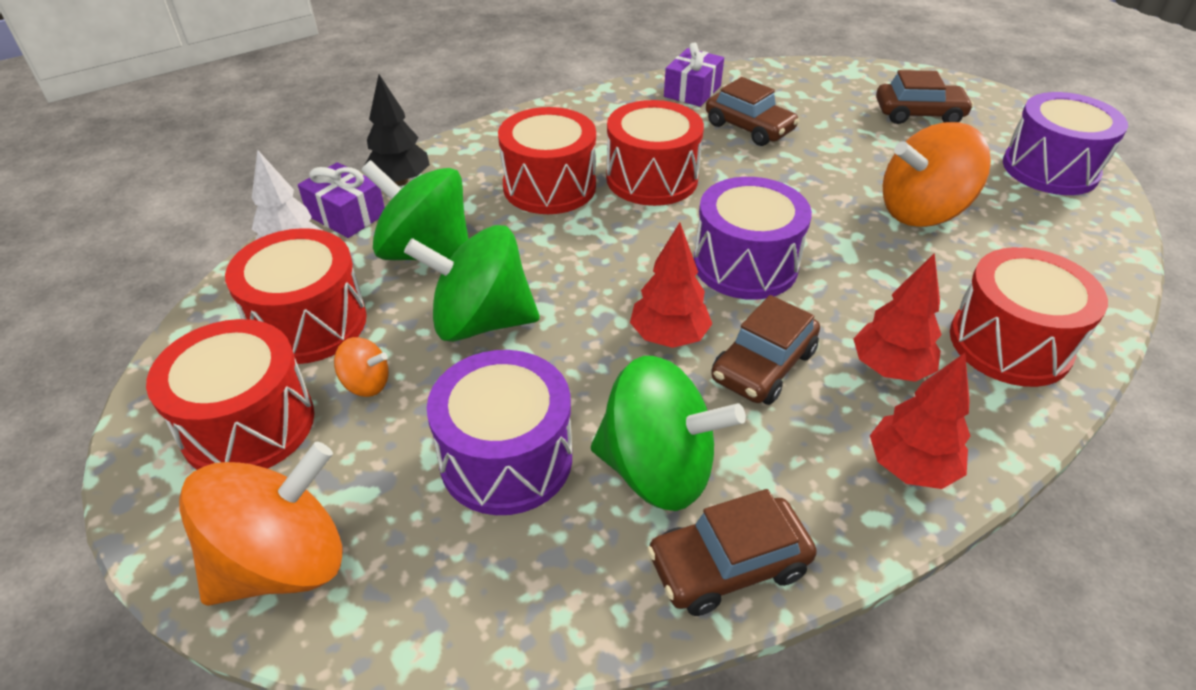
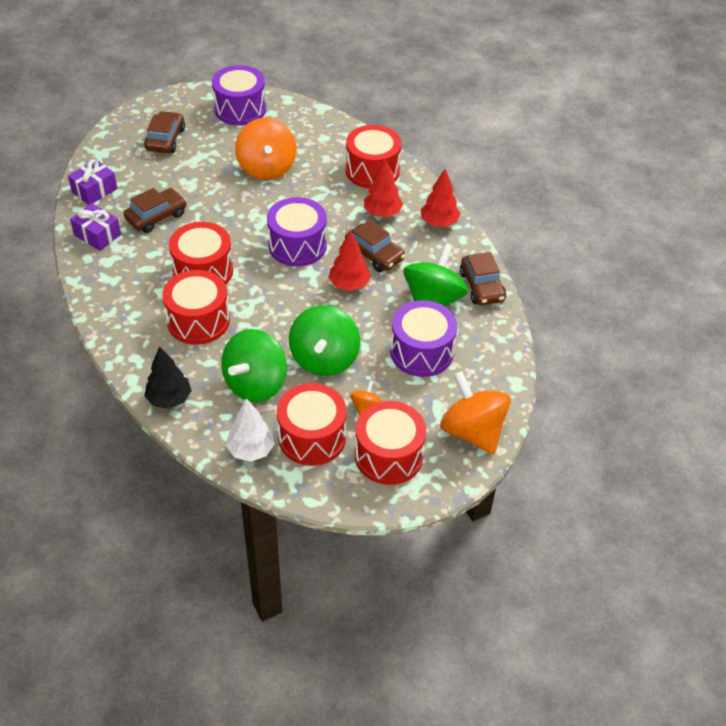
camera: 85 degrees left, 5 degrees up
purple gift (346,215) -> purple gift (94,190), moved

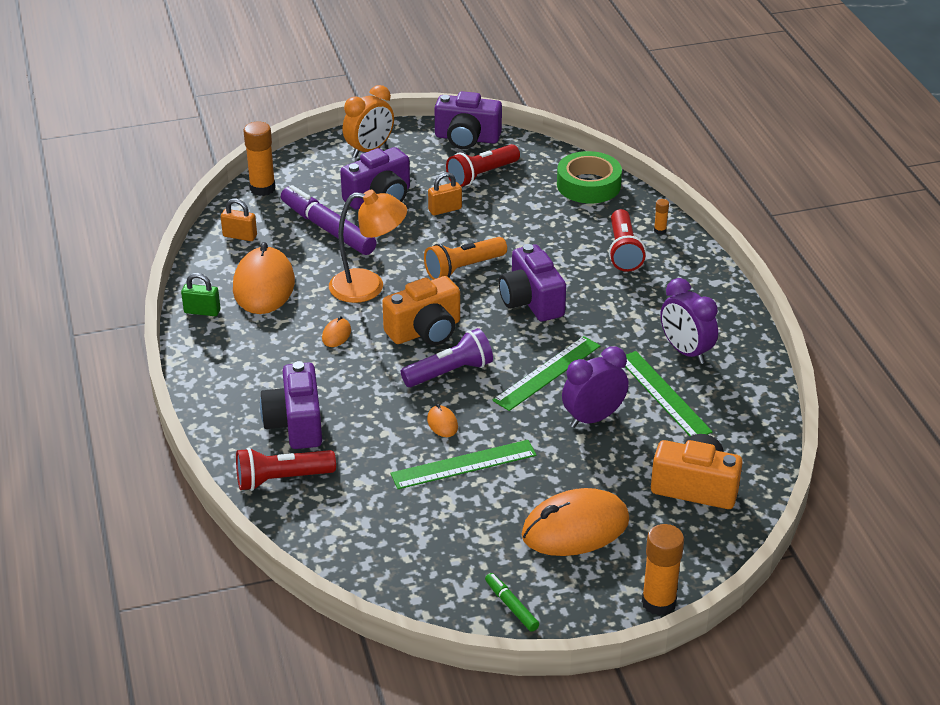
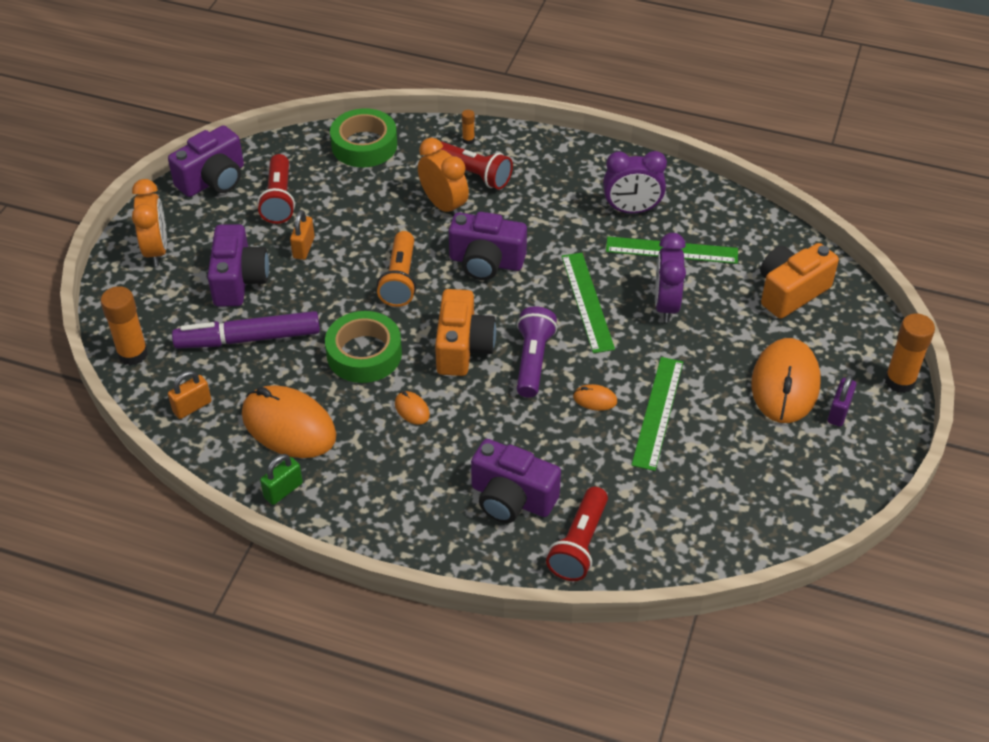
camera: 55 degrees left, 10 degrees up
green marker (511,606) -> none
none -> orange clock (444,205)
none -> purple padlock (838,412)
orange lamp (368,287) -> green tape (364,354)

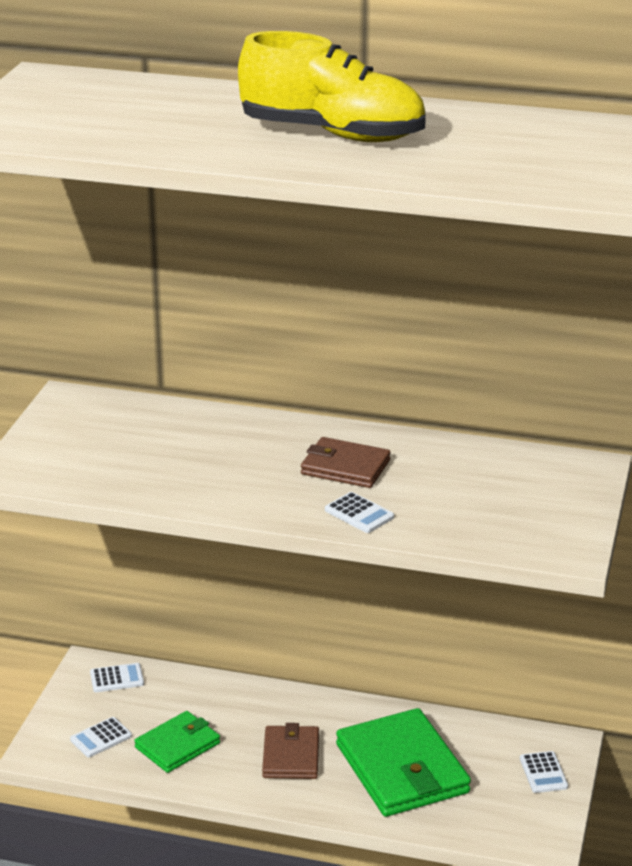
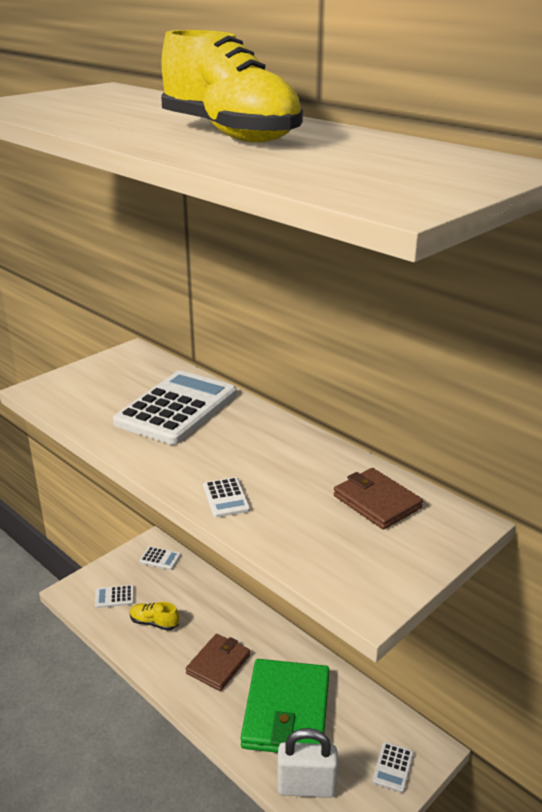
camera: 30 degrees right, 0 degrees up
none -> white calculator (177,408)
none -> white padlock (306,787)
brown wallet (345,467) -> brown wallet (377,502), moved
green wallet (177,745) -> yellow shoe (154,623)

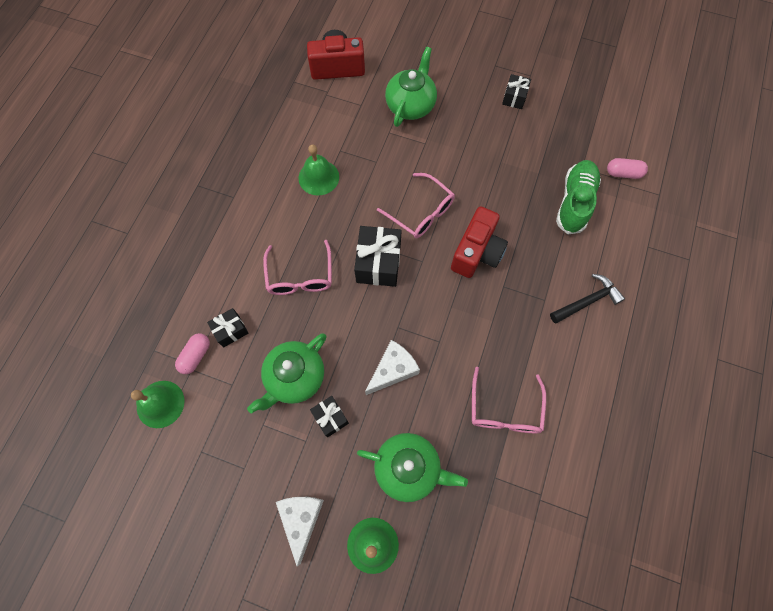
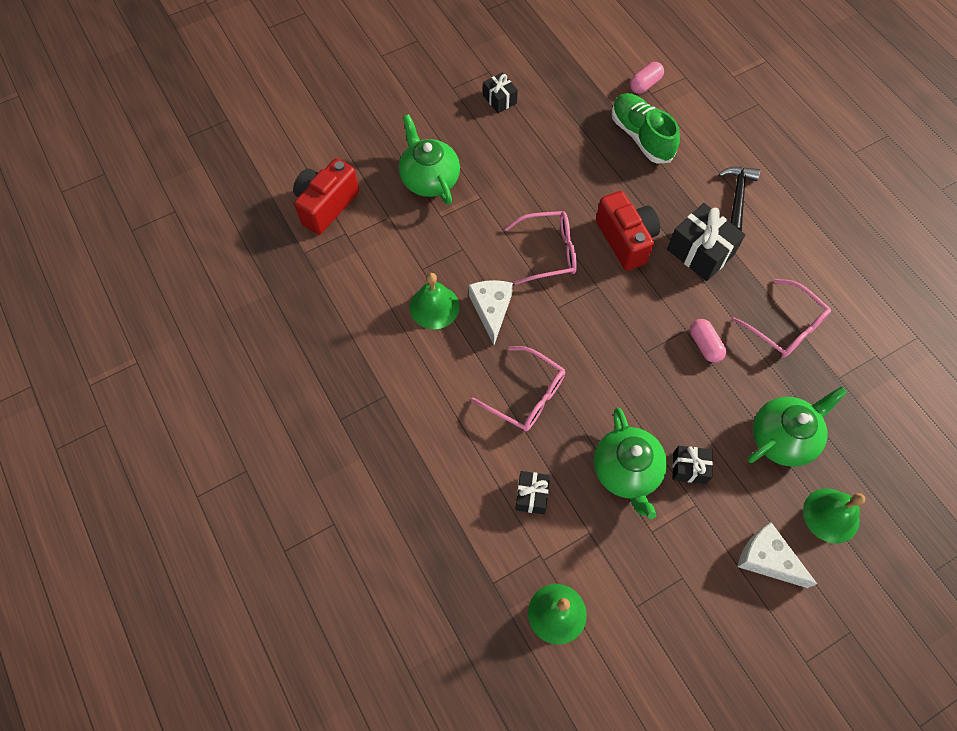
camera: 50 degrees left, 5 degrees down
pink capsule (196,356) -> pink capsule (705,345), moved
black gift (378,263) -> black gift (700,252), moved
white cheese (393,370) -> white cheese (491,310), moved

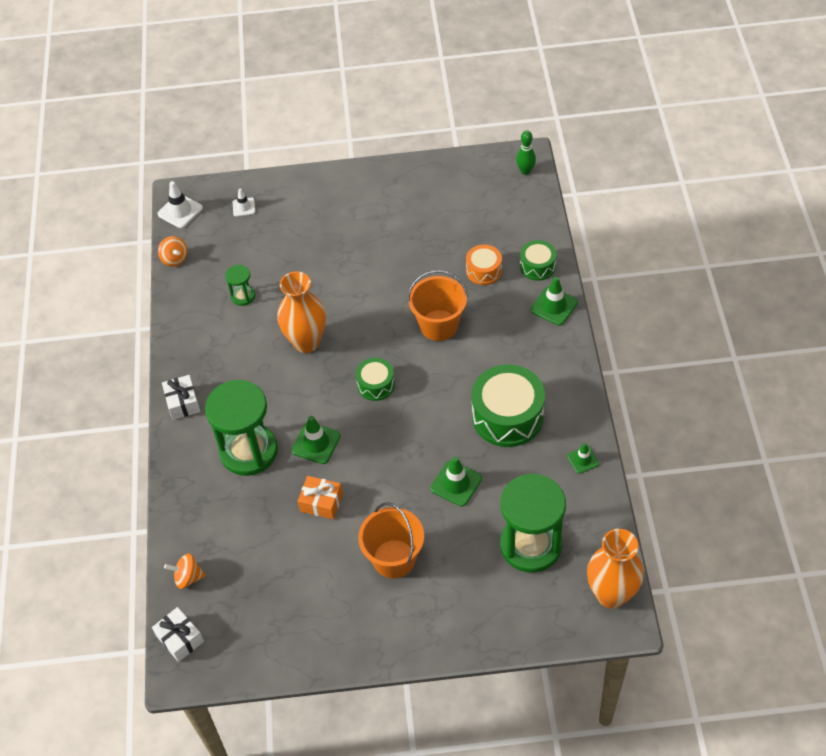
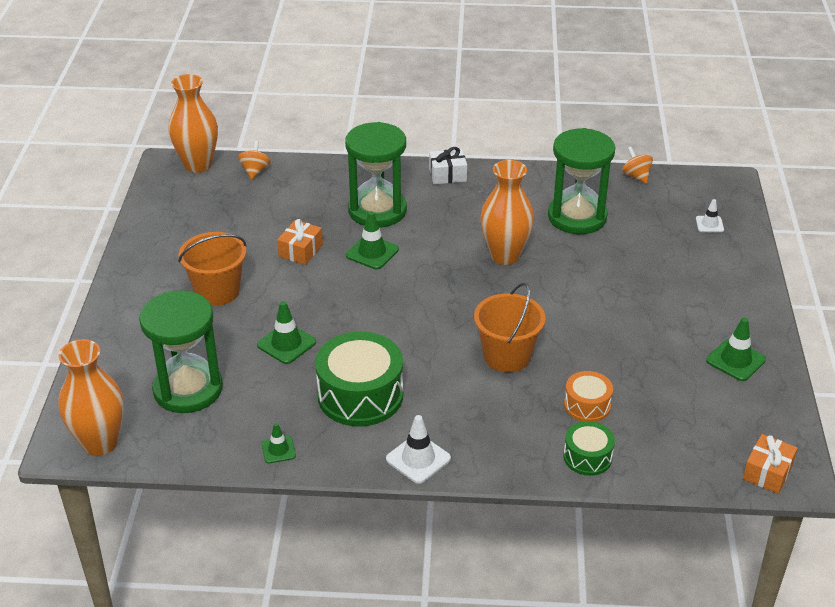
camera: 95 degrees right, 15 degrees down
green drum (376,385) -> none
white traffic cone (180,211) -> white traffic cone (418,459), moved
green traffic cone (554,306) -> green traffic cone (735,360), moved
white gift (180,639) -> orange vase (198,165)
green bowling pin (525,171) -> orange gift (767,472)
orange spinning top (175,259) -> orange spinning top (636,176), 90 degrees clockwise
green hourglass (243,296) -> green hourglass (577,217), x2.21

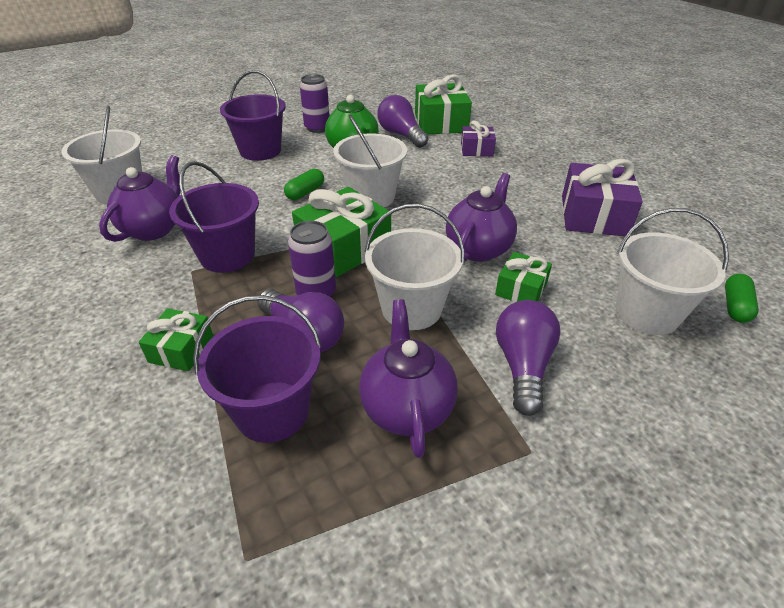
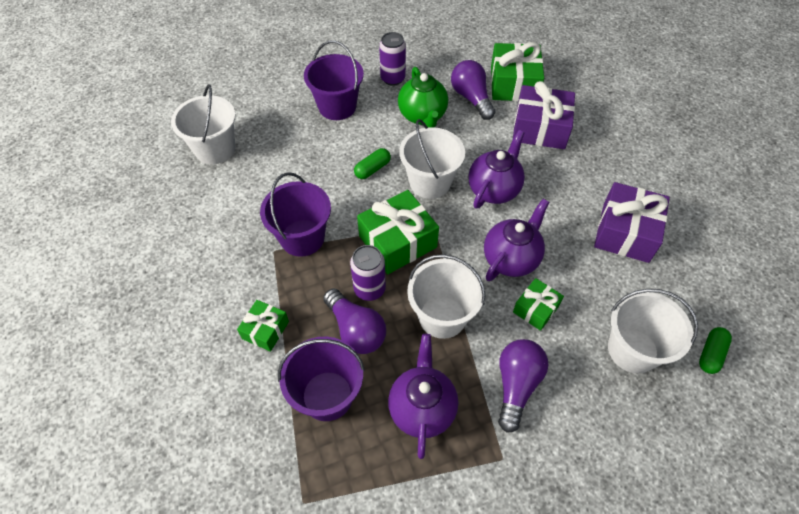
camera: 10 degrees right, 15 degrees up
purple teapot (154,229) -> purple teapot (494,189), moved
purple gift (476,149) -> purple gift (540,128), x1.78

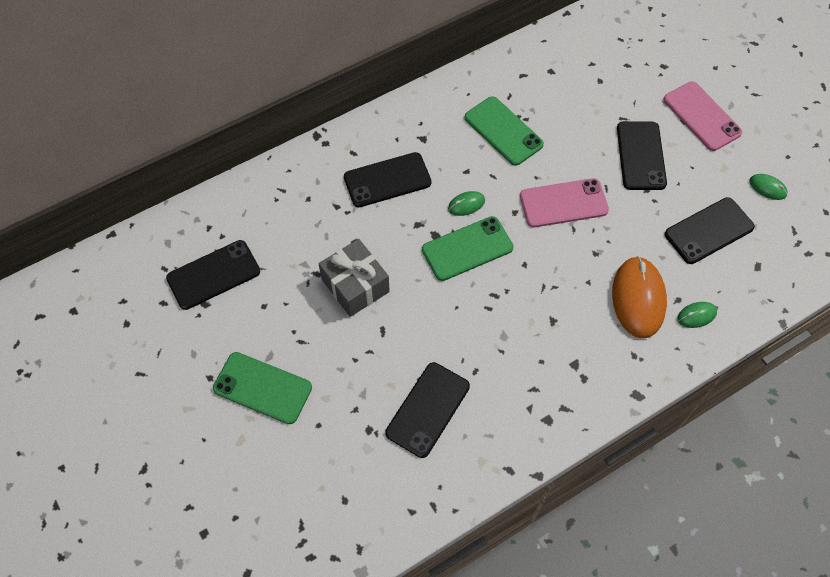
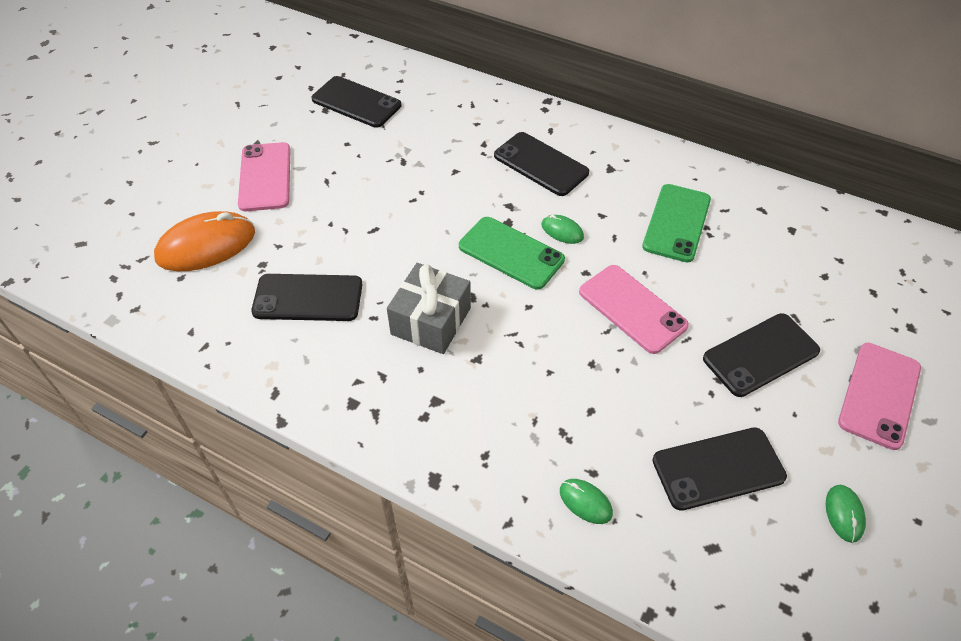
camera: 60 degrees right, 10 degrees down
grey gift (355,285) -> grey gift (431,321), moved
orange mouse (638,298) -> orange mouse (206,245), moved
green phone (262,388) -> pink phone (265,177)
black phone (709,231) -> black phone (718,468), 45 degrees counterclockwise

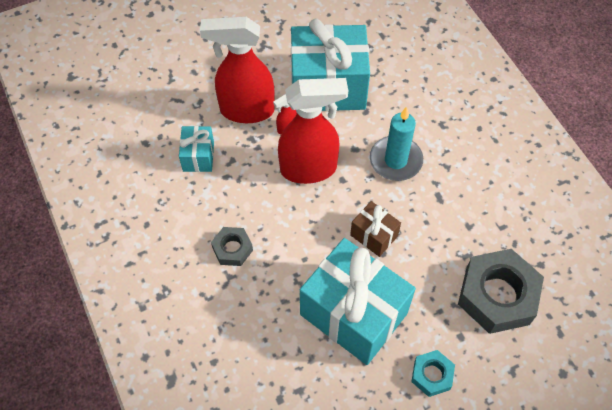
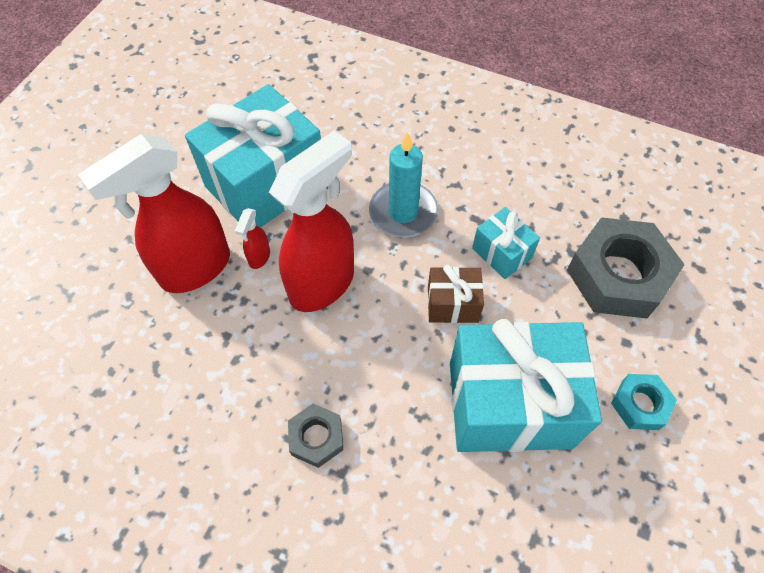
camera: 40 degrees left, 0 degrees up
turquoise gift (198,156) -> turquoise gift (502,253), moved

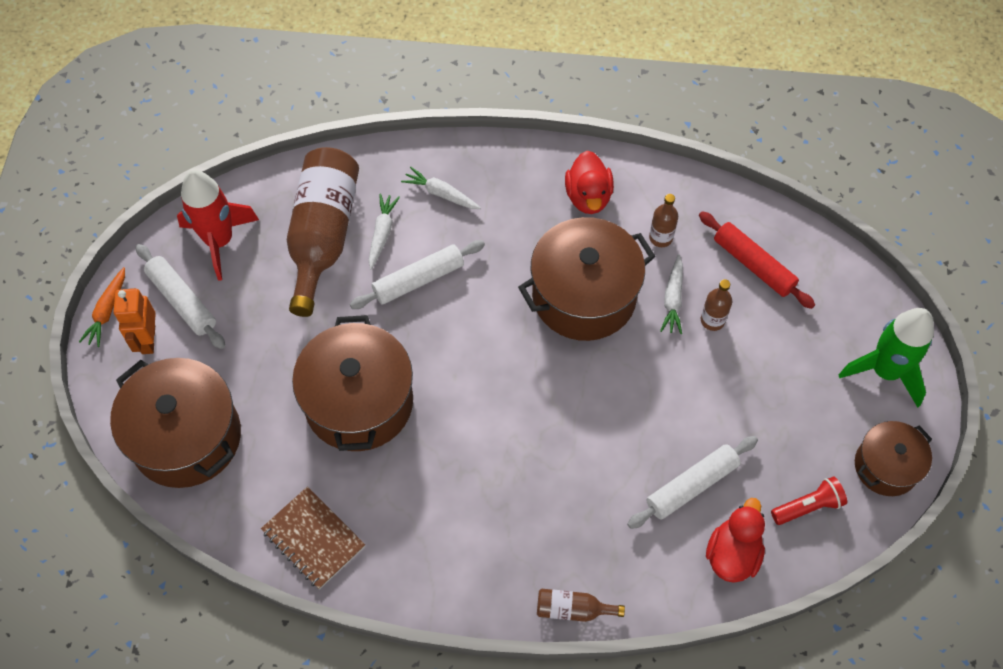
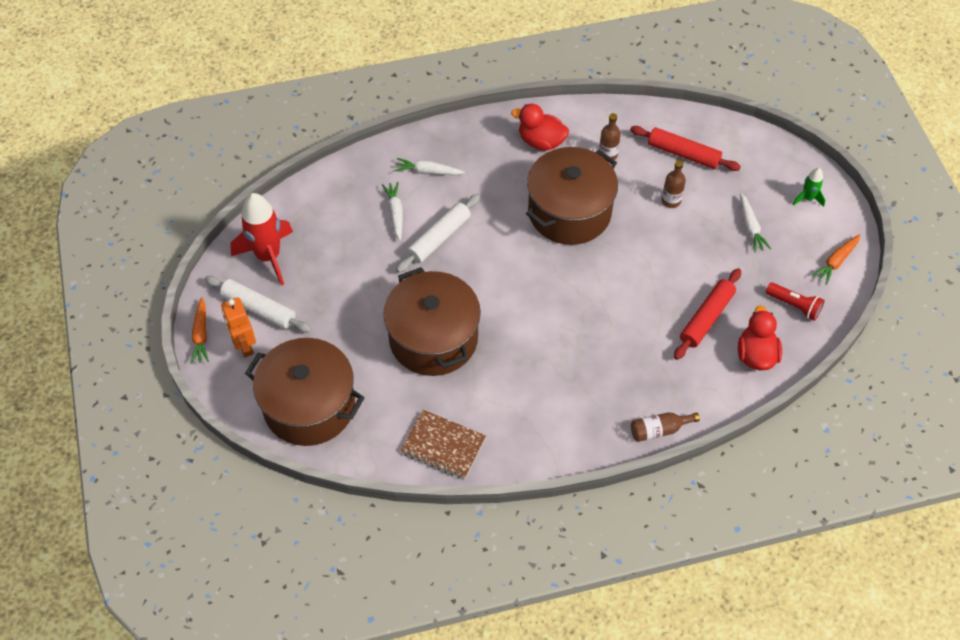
camera: 20 degrees left, 5 degrees down
brown bottle (323,236) -> none
white carrot (673,299) -> white carrot (750,227), moved
brown pot (886,466) -> orange carrot (836,262)
white rolling pin (692,486) -> red rolling pin (706,318)
red duck (588,196) -> red duck (541,141), 135 degrees clockwise
red flashlight (808,506) -> red flashlight (794,306), 75 degrees clockwise
green rocket (885,371) -> green rocket (807,198), x0.49

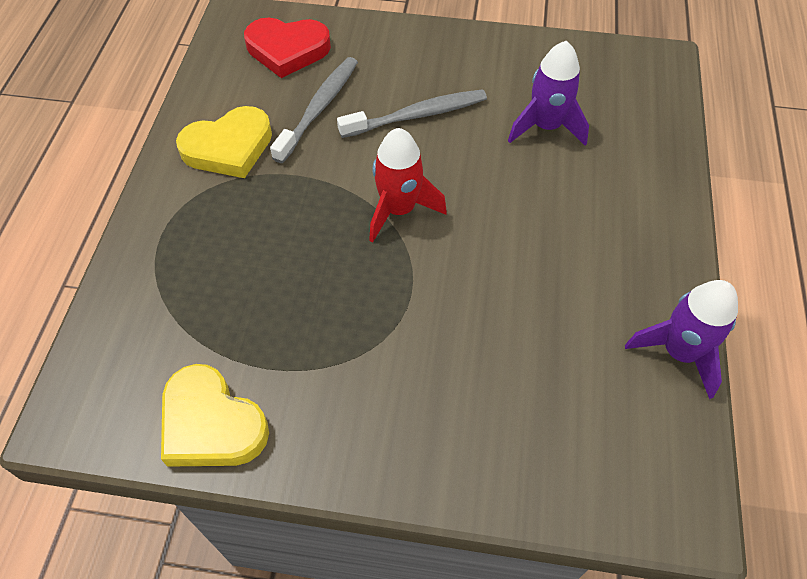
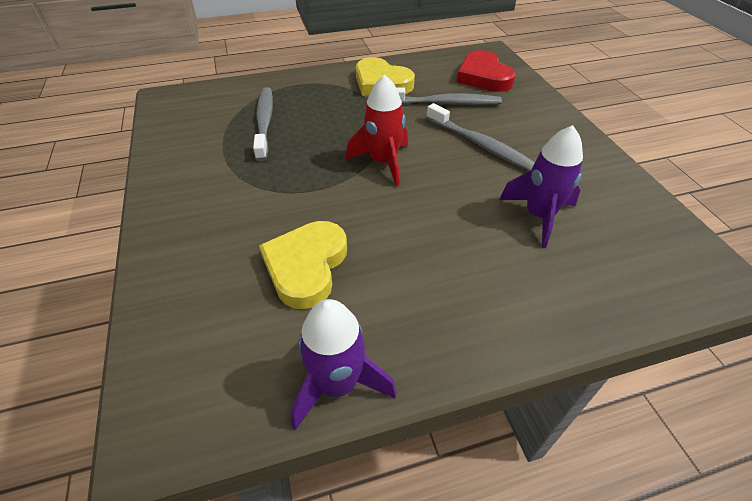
camera: 65 degrees right, 10 degrees down
none -> grey toothbrush (264,122)
yellow heart (211,423) -> yellow heart (306,266), moved

